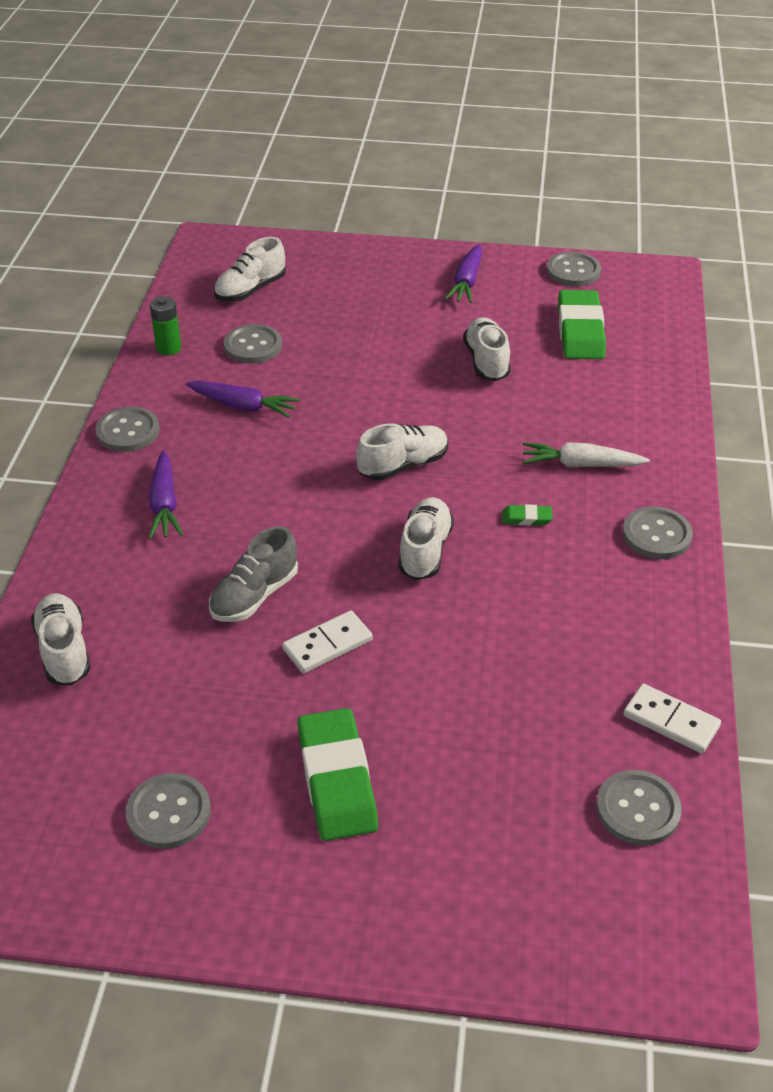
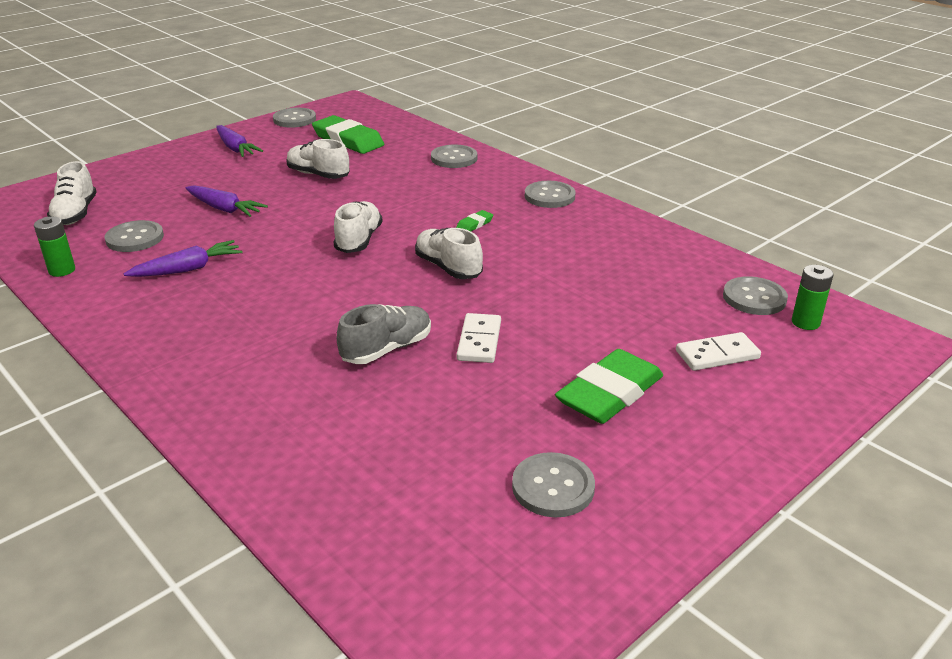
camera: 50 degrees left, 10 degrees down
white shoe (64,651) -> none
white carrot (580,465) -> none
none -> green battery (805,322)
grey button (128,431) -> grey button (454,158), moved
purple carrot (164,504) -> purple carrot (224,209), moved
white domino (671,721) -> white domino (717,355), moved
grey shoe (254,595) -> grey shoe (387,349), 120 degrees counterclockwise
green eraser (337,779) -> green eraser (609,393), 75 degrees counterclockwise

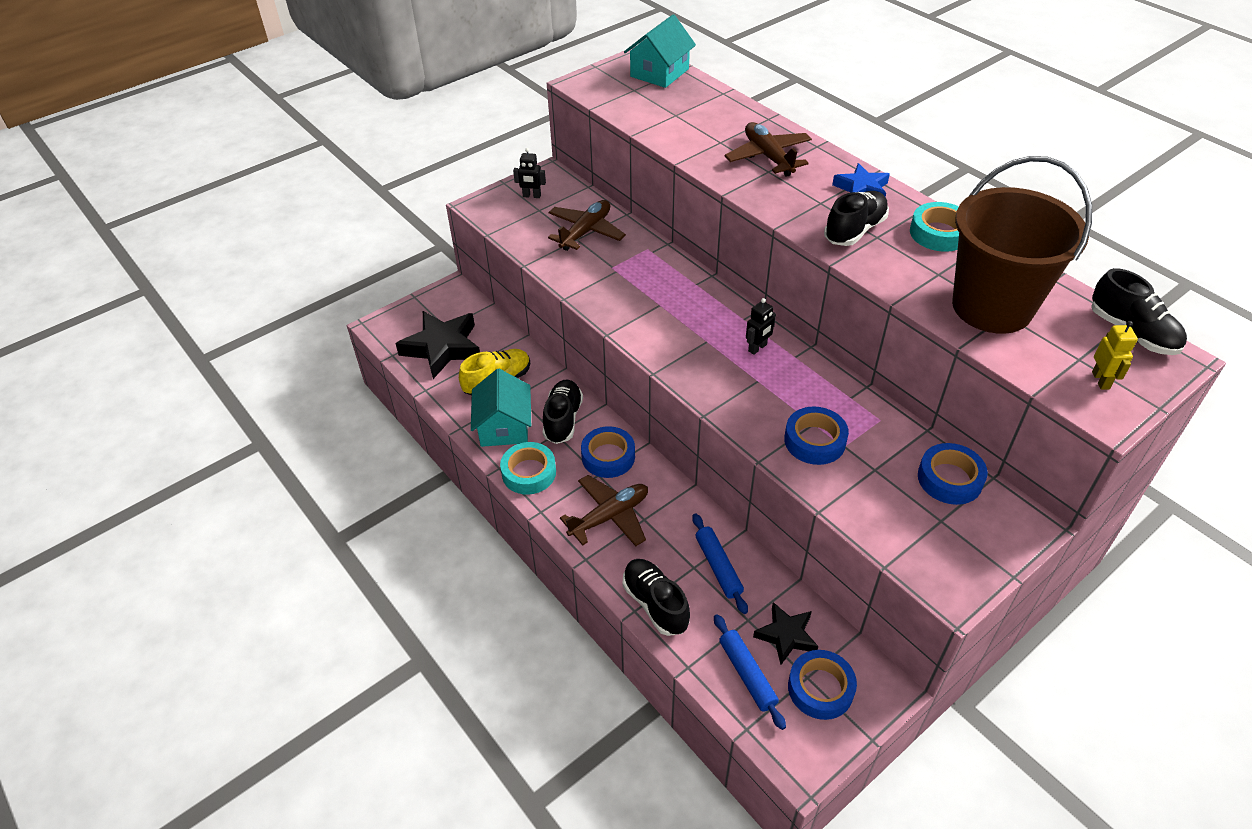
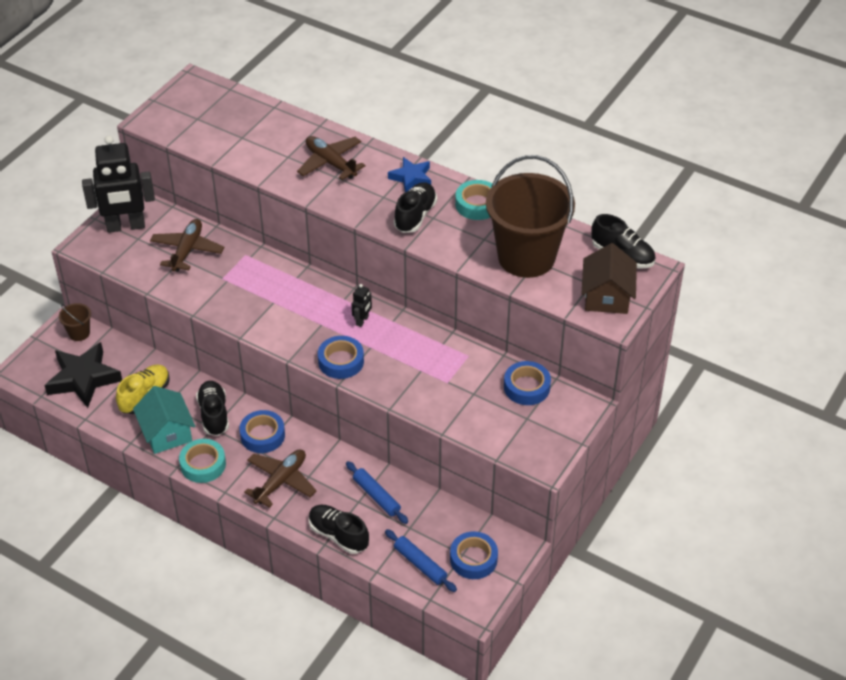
camera: 20 degrees left, 0 degrees up
turquoise house (659,73) -> none
black star (786,635) -> none
none -> brown bucket (79,333)
blue tape (814,441) -> blue tape (341,361), moved
yellow robot (1101,380) -> brown house (607,296)
black robot (531,196) -> black robot (126,226), x2.37

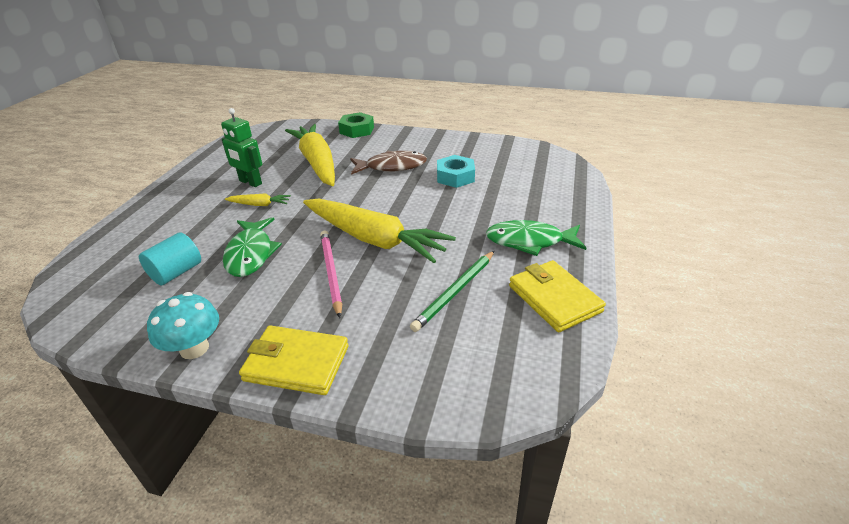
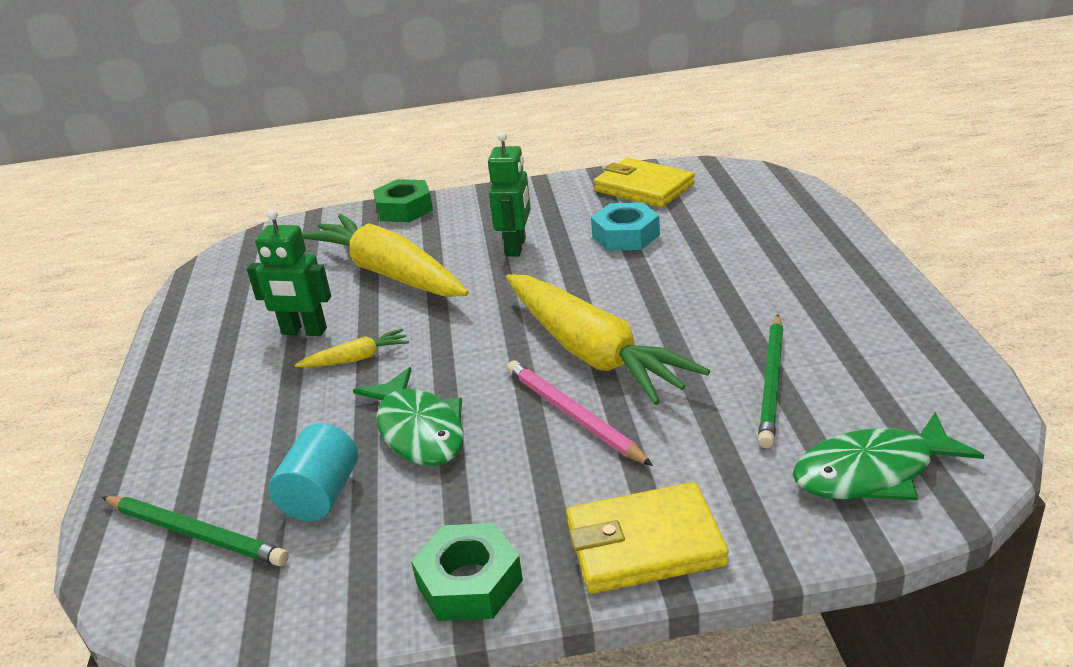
camera: 20 degrees left, 5 degrees down
none -> green pencil (196,533)
green fish (529,241) -> green fish (872,472), moved
yellow wallet (554,299) -> yellow wallet (644,188), moved
turquoise mushroom (194,348) -> green nut (469,582)
brown fish (392,167) -> green robot (516,247)
yellow carrot (374,239) -> yellow carrot (591,352), 45 degrees clockwise

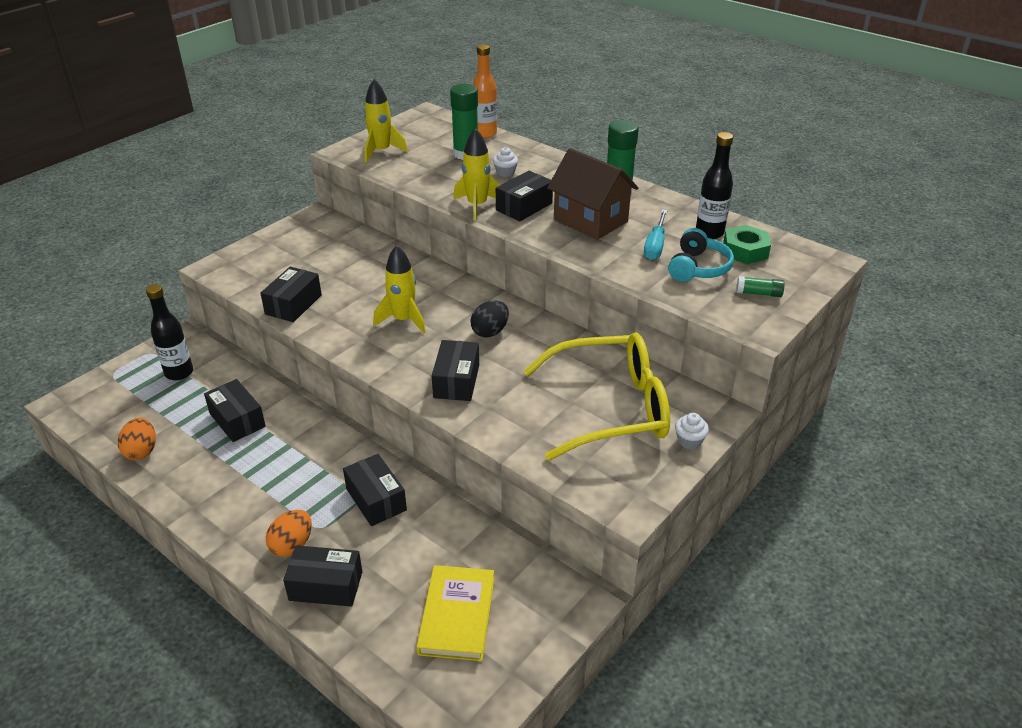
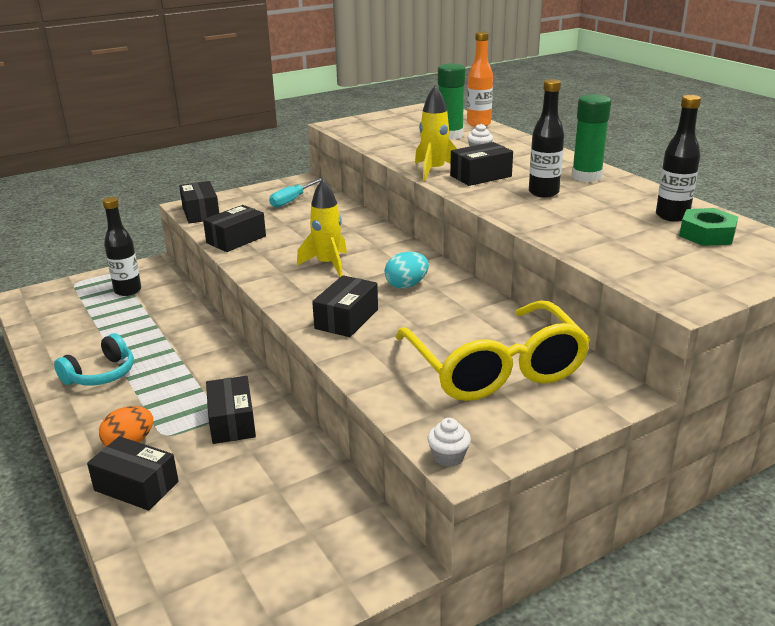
camera: 20 degrees right, 10 degrees down
orange egg (141,451) -> none
yellow rocket (381,152) -> none
yellow book (457,615) -> none
green glue stick (758,293) -> none
black box (237,420) -> black box (200,213), moved
turquoise screwdriver (655,246) -> turquoise screwdriver (292,200), moved
turquoise headphones (698,268) -> turquoise headphones (101,374), moved
white cupcake (689,441) -> white cupcake (448,457), moved
brown house (590,220) -> black bottle (543,193)
black egg (490,332) -> turquoise egg (406,285)
yellow glasses (610,408) -> yellow glasses (495,368), 60 degrees clockwise

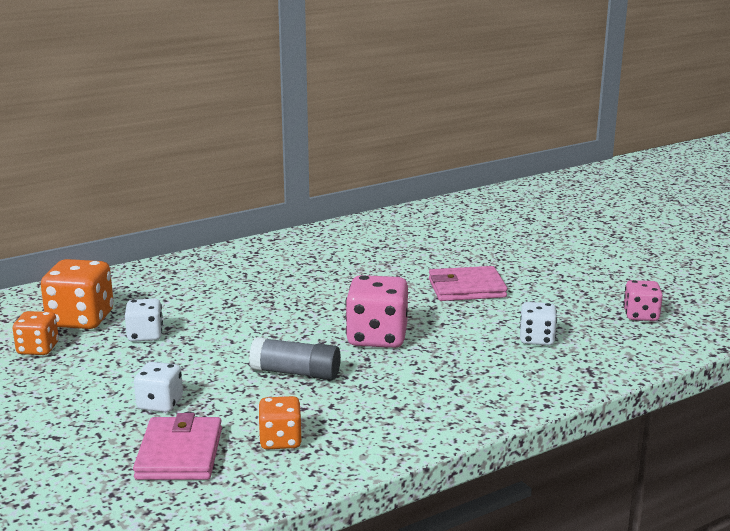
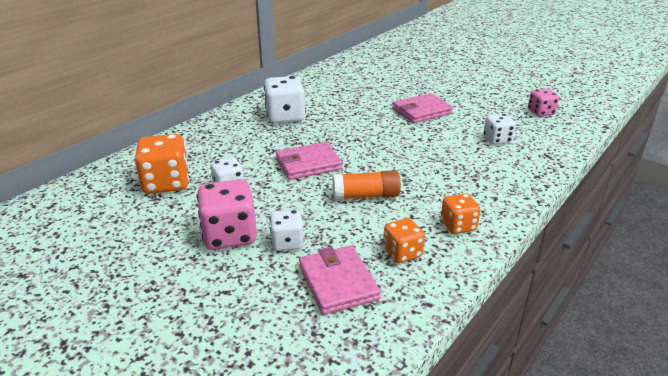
camera: 20 degrees left, 10 degrees up
none -> white dice (285,117)
none -> pink wallet (308,164)
orange dice (38,349) -> orange dice (458,226), moved
pink dice (377,338) -> pink dice (229,235), moved
grey glue stick (296,373) -> orange glue stick (366,195)

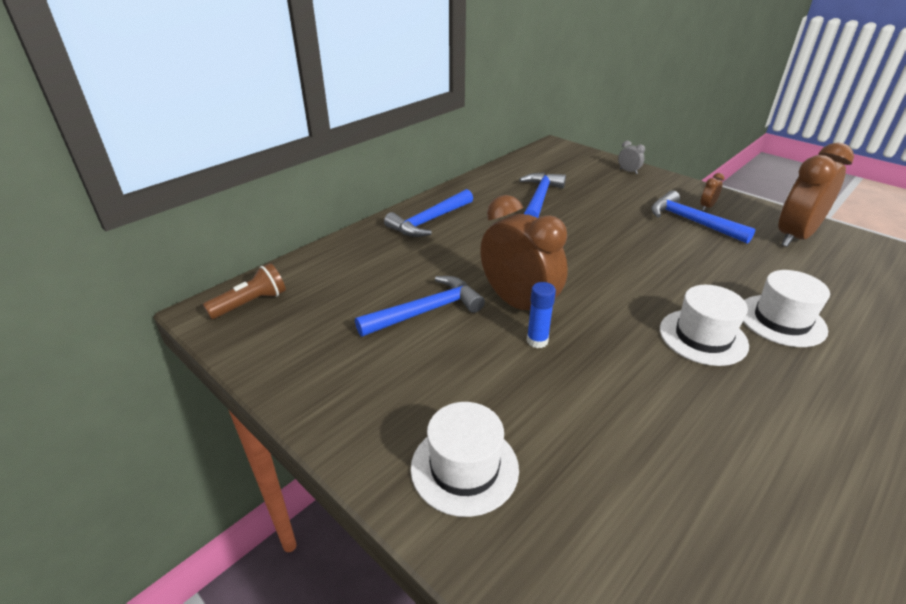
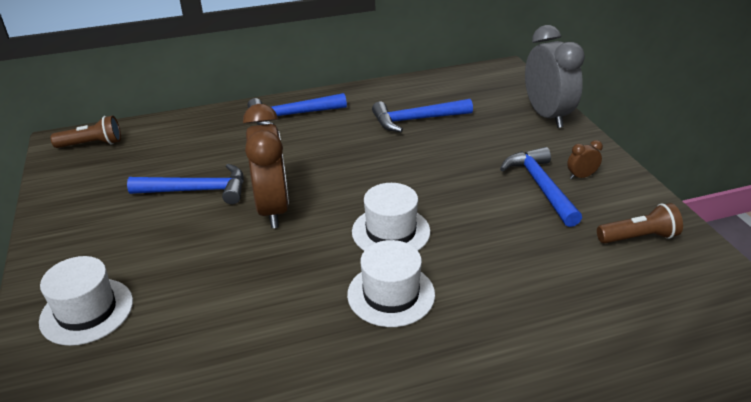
camera: 30 degrees right, 0 degrees up
blue glue stick (537,341) -> none
white hat (781,320) -> white hat (391,231), moved
brown clock (794,237) -> brown flashlight (638,237)
blue hammer (539,198) -> blue hammer (416,120), 150 degrees counterclockwise
grey clock (628,171) -> grey clock (547,115), x2.48

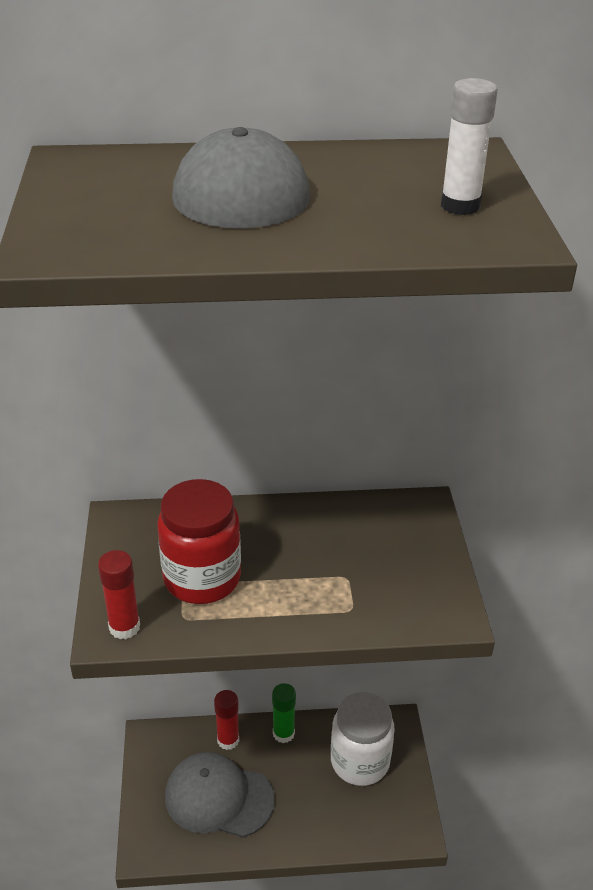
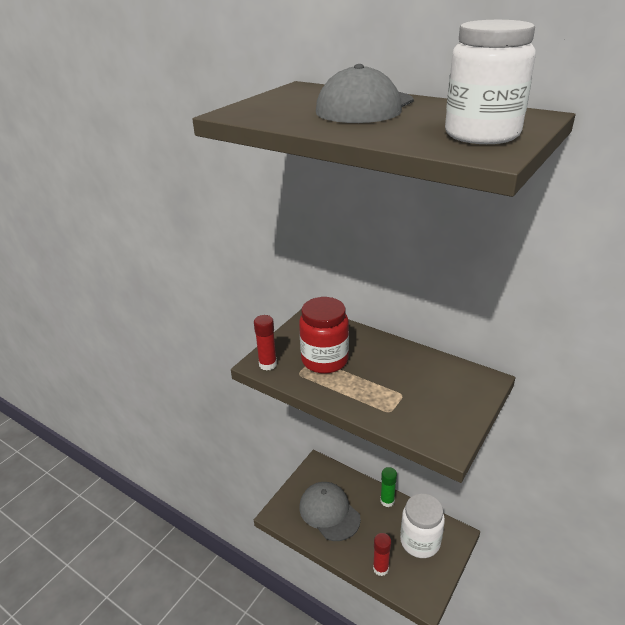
camera: 40 degrees right, 5 degrees down
red glue stick (228,740) -> red glue stick (380,568), moved
white glue stick (460,206) -> white jar (482,135)

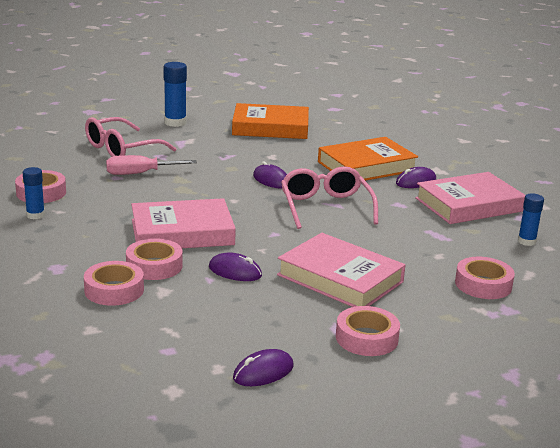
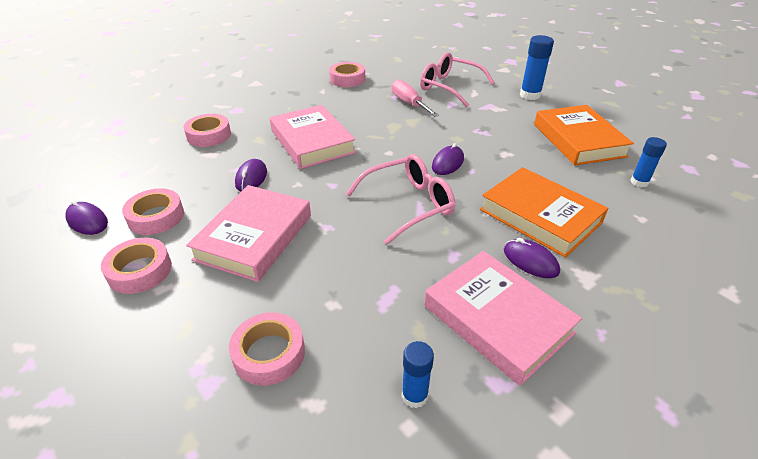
camera: 75 degrees right, 15 degrees up
blue glue stick (35,215) -> blue glue stick (639,182), moved
pink tape (154,266) -> pink tape (156,217), moved

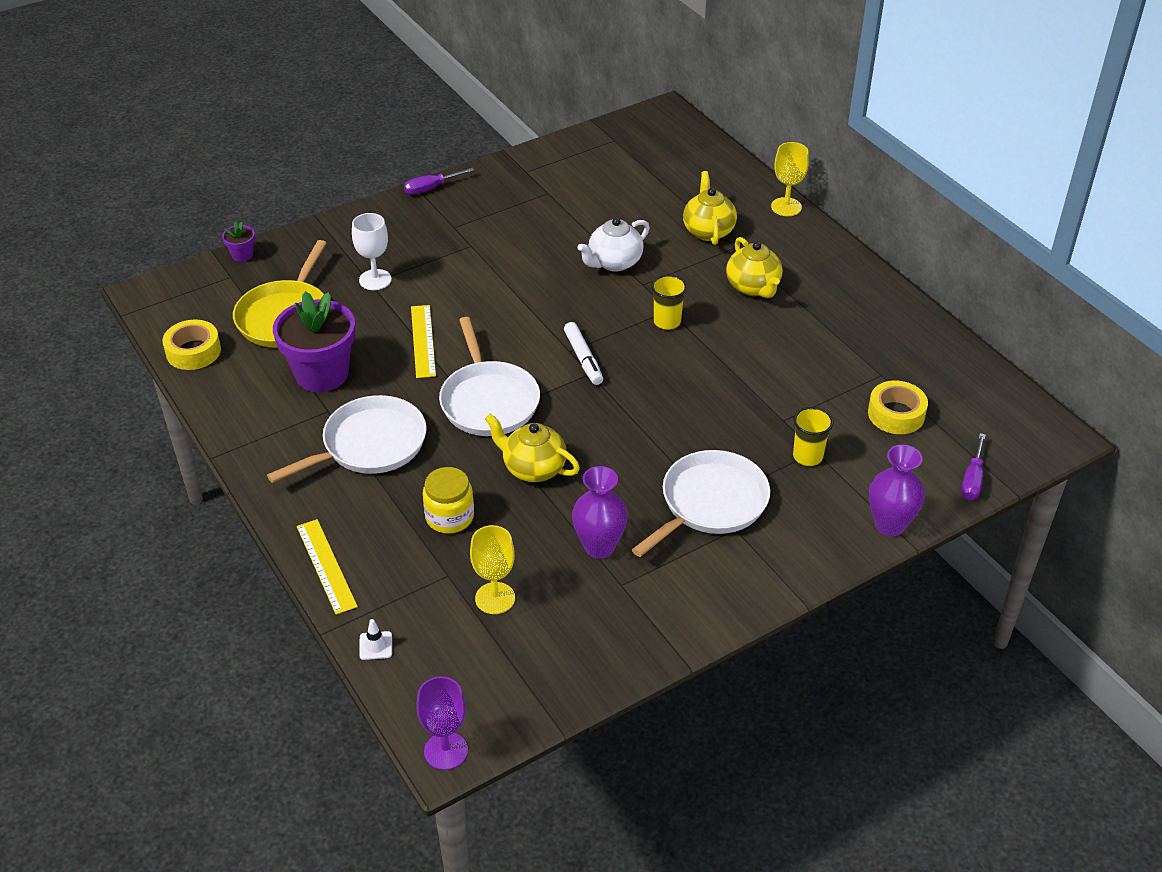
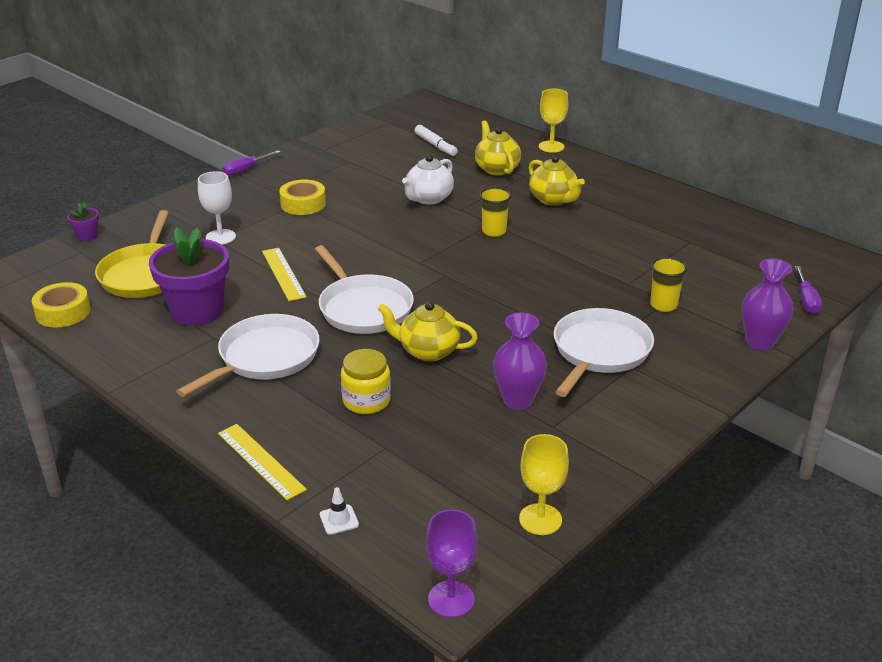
camera: 15 degrees left, 10 degrees down
yellow goblet (495,598) -> yellow goblet (540,519), moved
white marker (583,358) -> white marker (435,145), moved
yellow tape (896,414) -> yellow tape (303,204), moved

